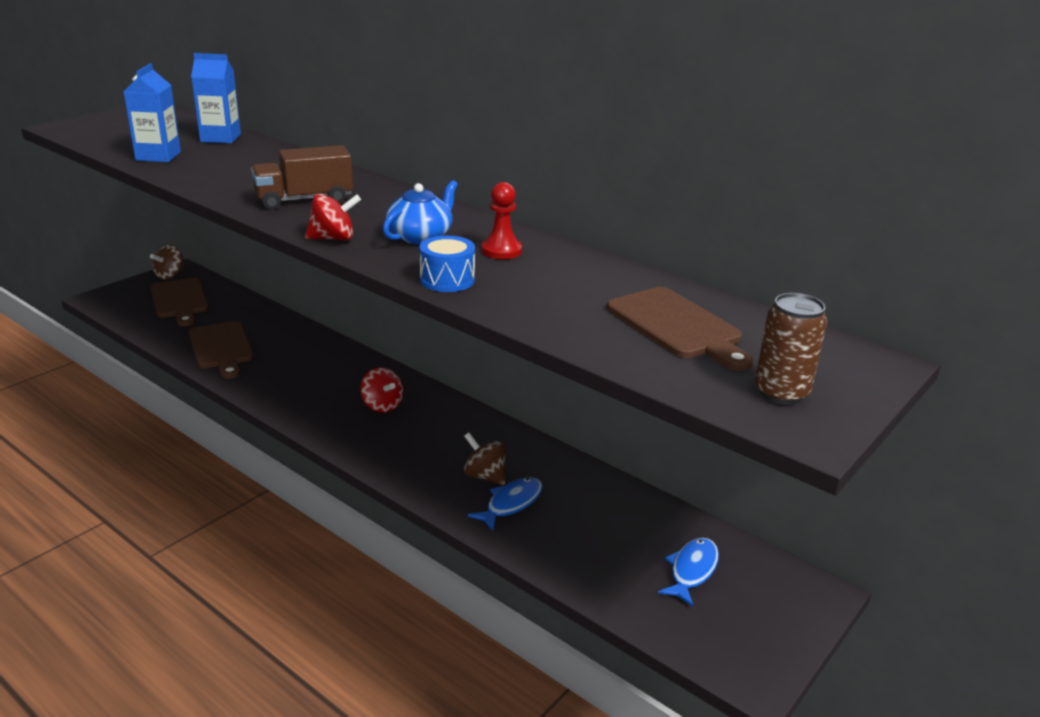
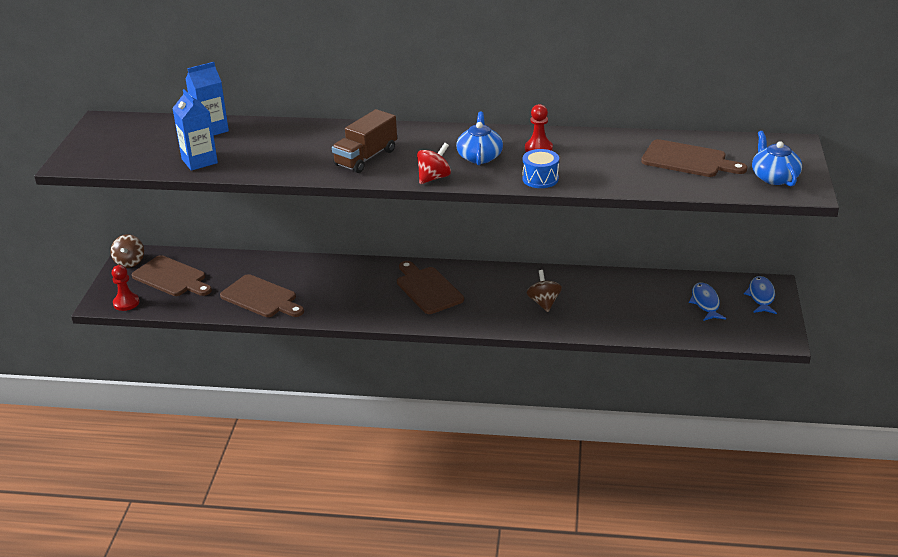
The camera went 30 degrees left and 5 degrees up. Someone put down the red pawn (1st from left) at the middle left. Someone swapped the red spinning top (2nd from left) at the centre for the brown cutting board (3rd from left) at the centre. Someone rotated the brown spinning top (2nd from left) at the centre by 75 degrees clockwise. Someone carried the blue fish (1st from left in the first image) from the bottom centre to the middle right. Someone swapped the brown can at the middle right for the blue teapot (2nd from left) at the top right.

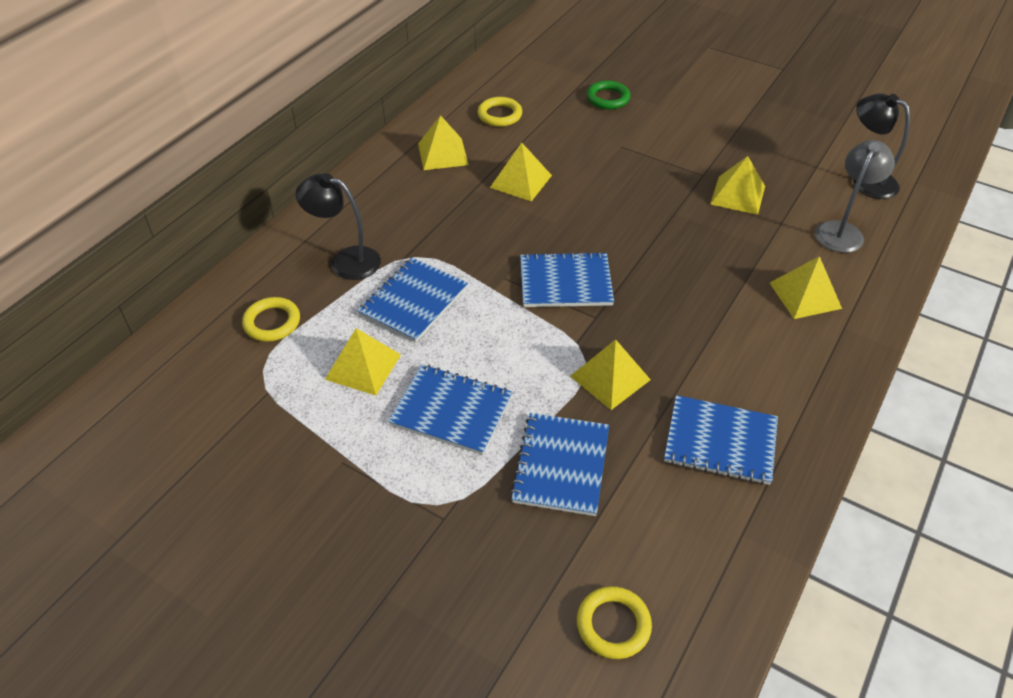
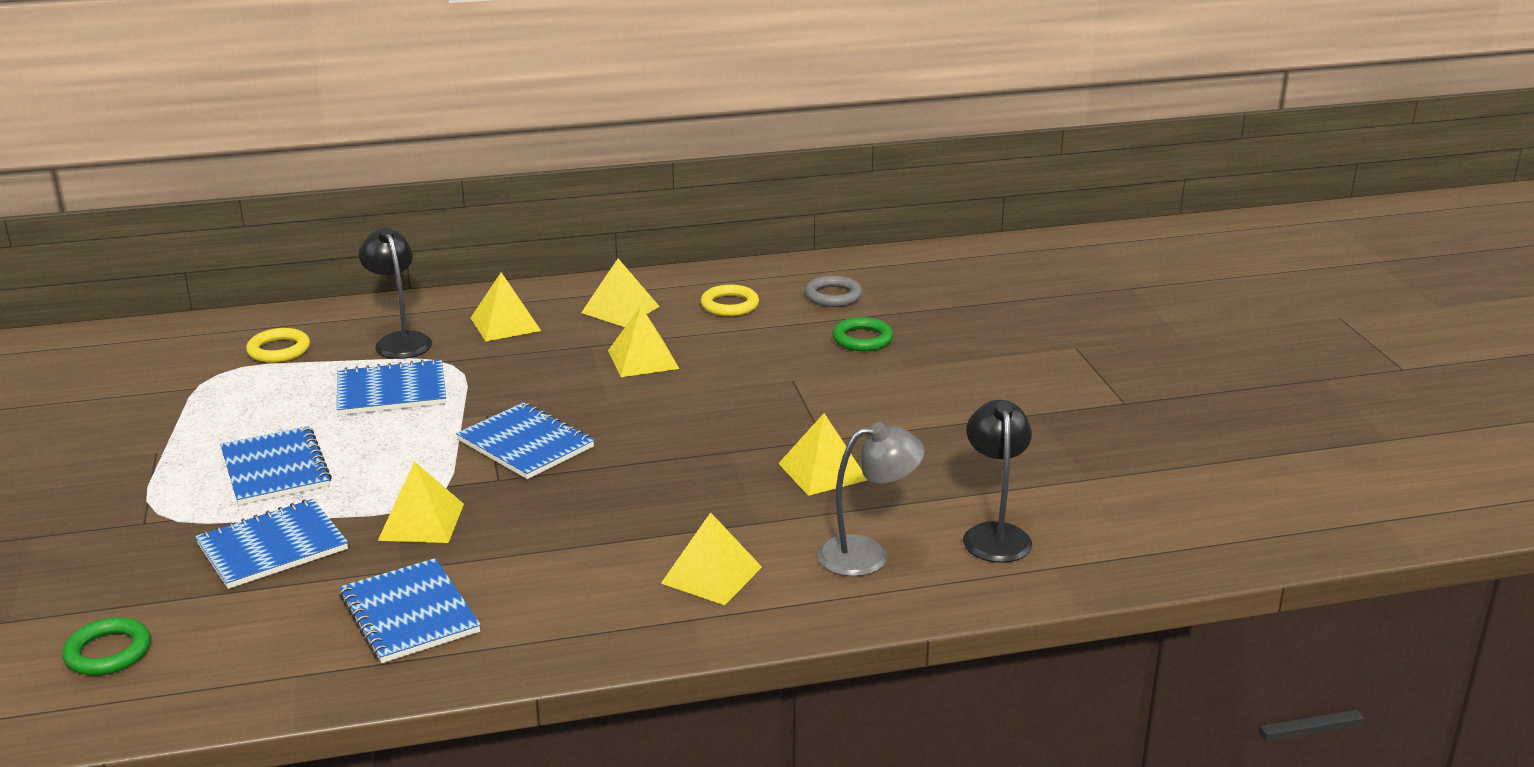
The camera went 45 degrees right and 20 degrees down. Someone repainted the yellow ring (3rd from left) at the bottom centre, which became the green ring (1st from left) at the bottom left. Someone carried the yellow pyramid (1st from left in the first image) from the centre to the middle left. Someone put down the grey ring at the centre.

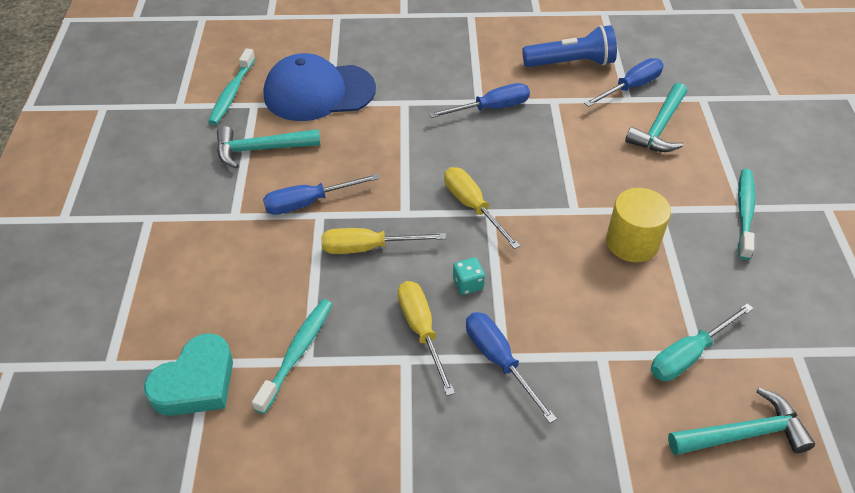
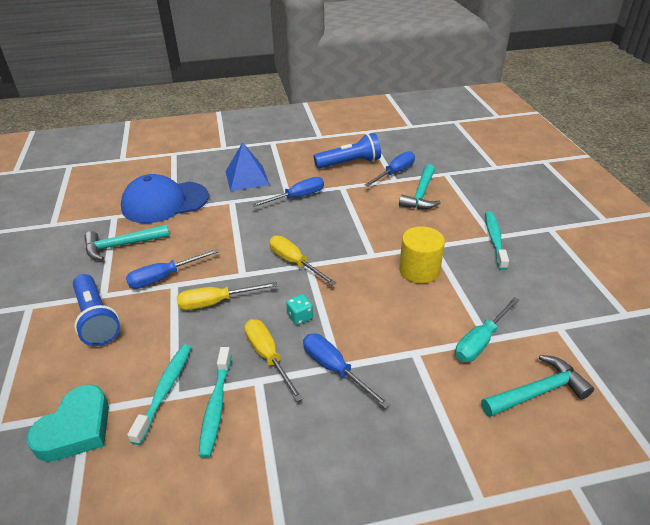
The camera went 10 degrees left and 10 degrees down. Someone put down the blue flashlight (1st from left) at the middle left. Someone carried the turquoise toothbrush (1st from left in the first image) from the top left to the bottom left. Someone put down the blue pyramid at the top centre.

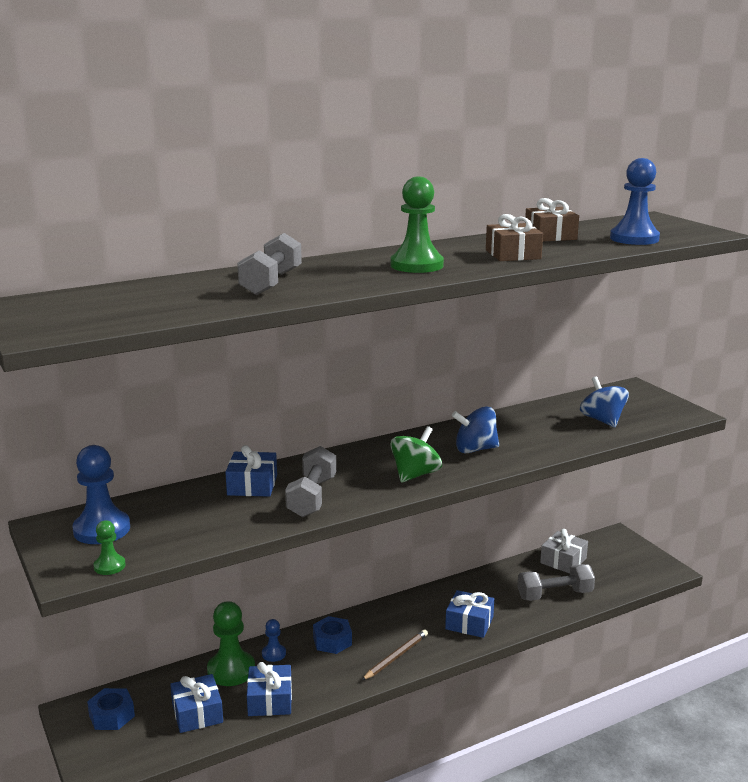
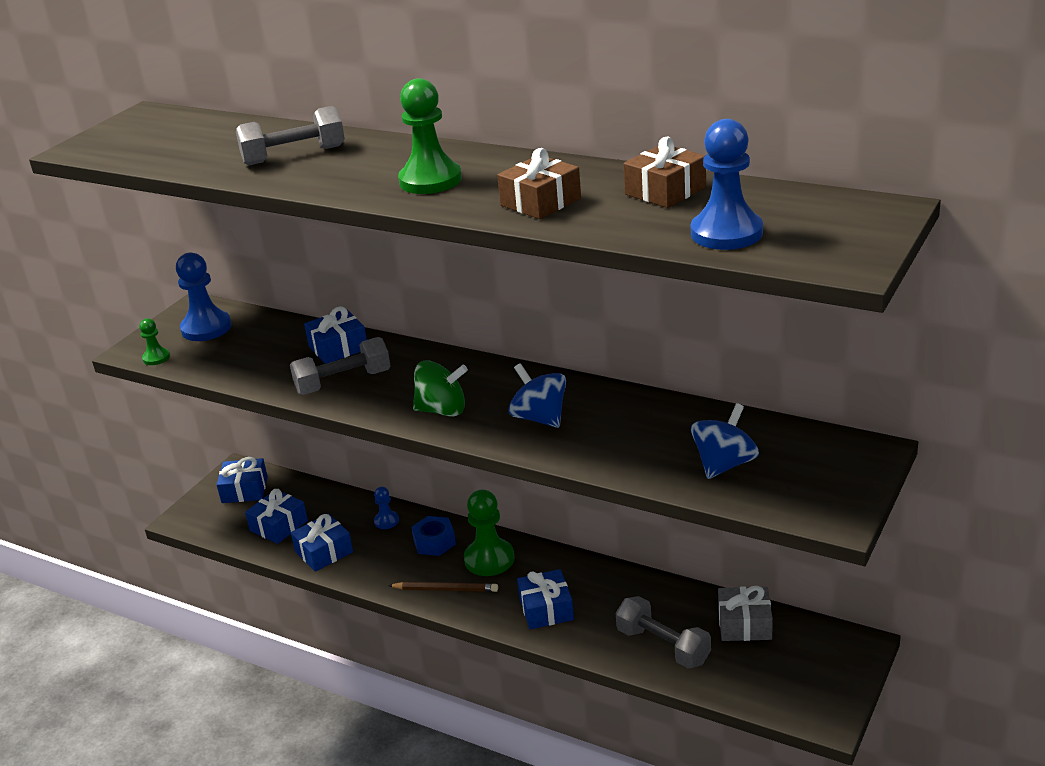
The camera went 60 degrees right and 10 degrees up. Someone swapped the blue nut (1st from left) at the bottom left for the blue gift (1st from left) at the middle left. Someone carried the green pawn (2nd from left in the first image) from the bottom left to the bottom centre.

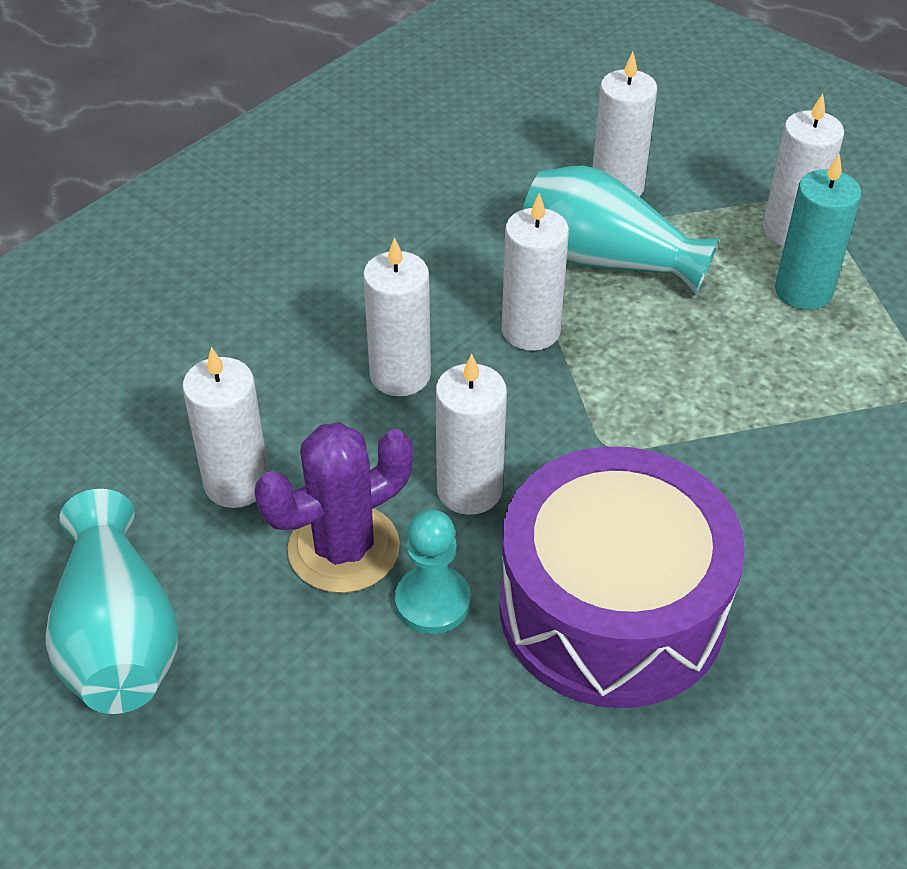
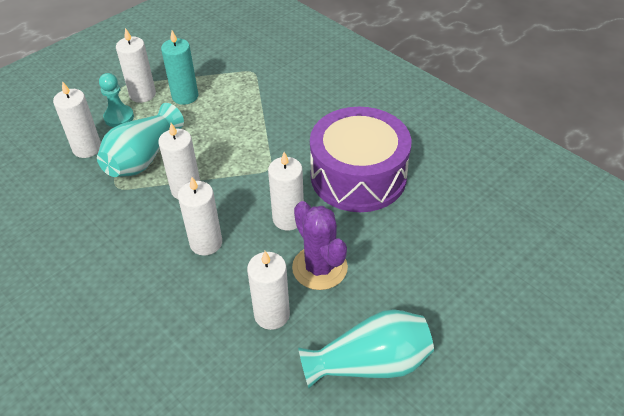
The camera went 85 degrees left and 0 degrees up. Someone carried the turquoise pawn from the centre to the top left.

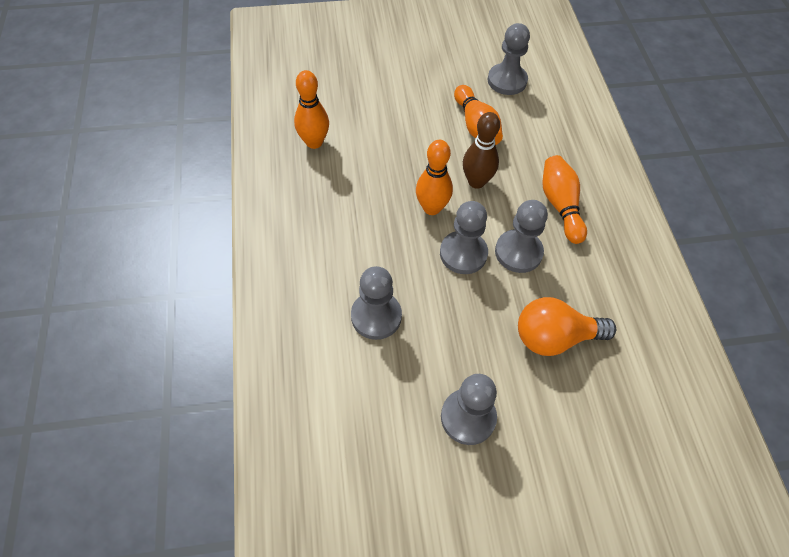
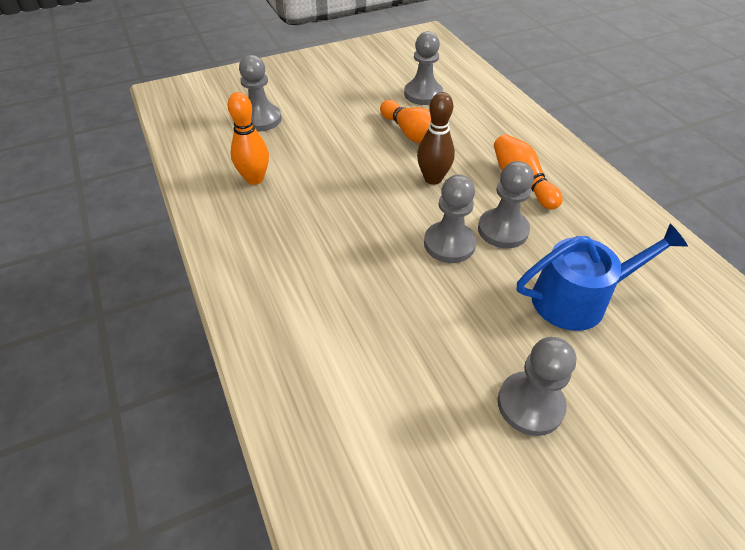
The camera went 15 degrees left and 10 degrees down. Someone carried the grey pawn (1st from left) from the centre to the top centre. Someone swapped the orange light bulb at the middle right for the blue watering can at the middle right. Someone took away the orange bowling pin (2nd from left) at the top centre.

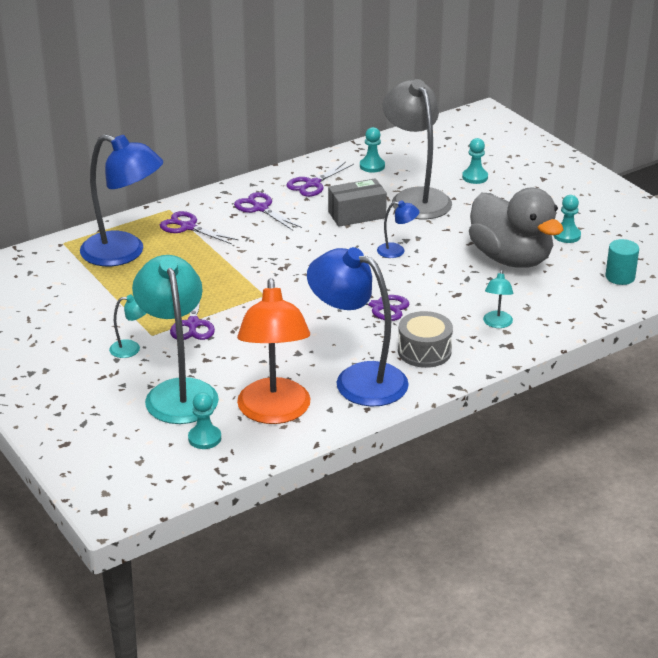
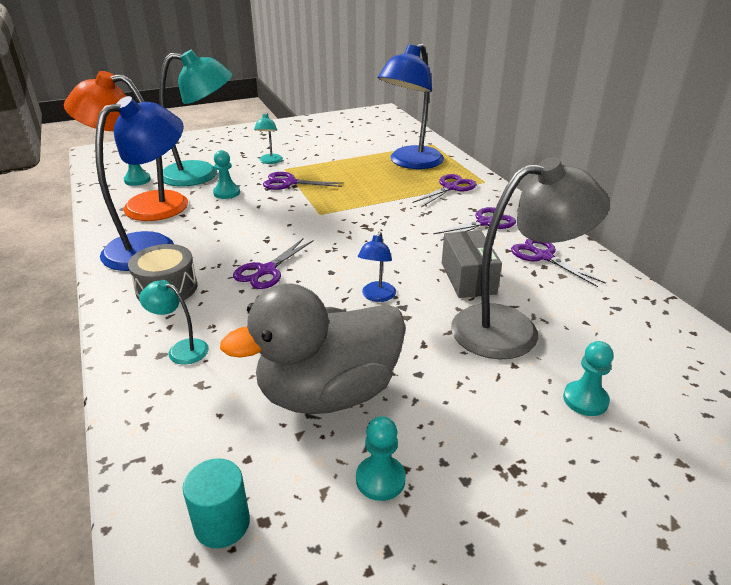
The camera went 100 degrees right and 0 degrees up. Someone carried the turquoise pawn (2nd from left) from the top centre to the top left.

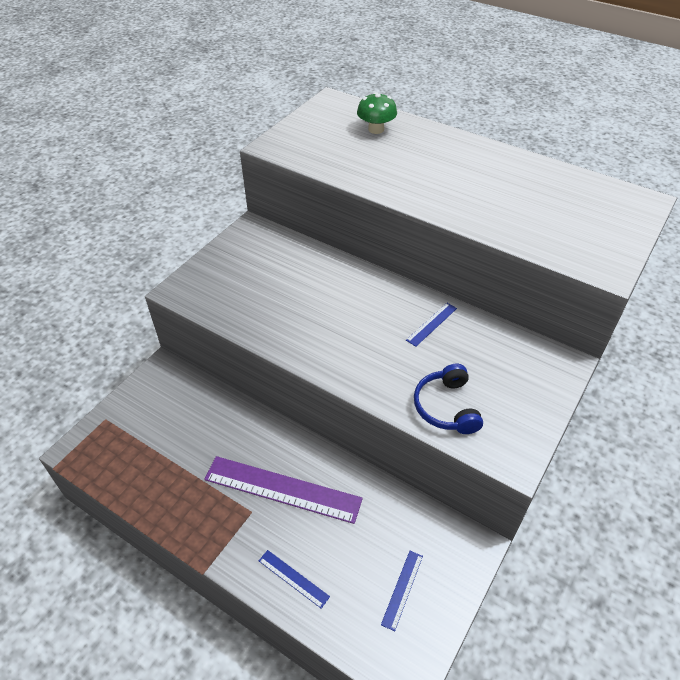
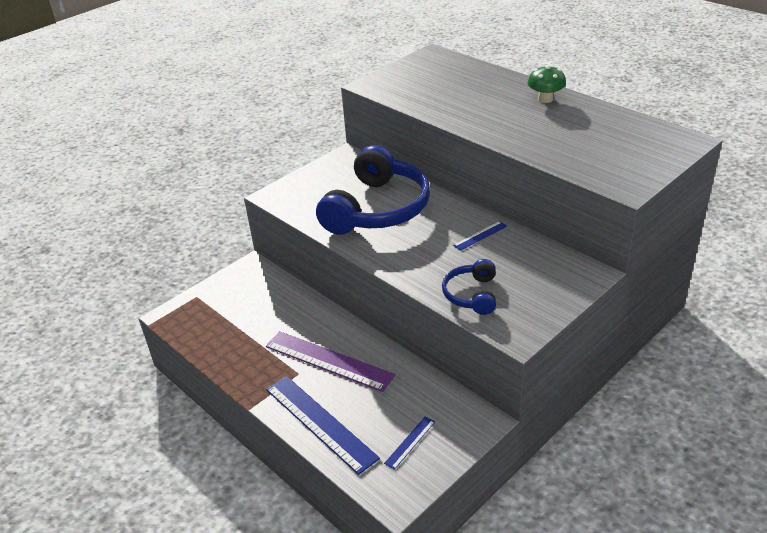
The camera went 15 degrees right and 10 degrees down. Someone scaled the blue ruler (1st from left) at the bottom centre by 2.17. Someone put down the blue headphones (1st from left) at the centre. Someone carried the green mushroom from the top centre to the top right.

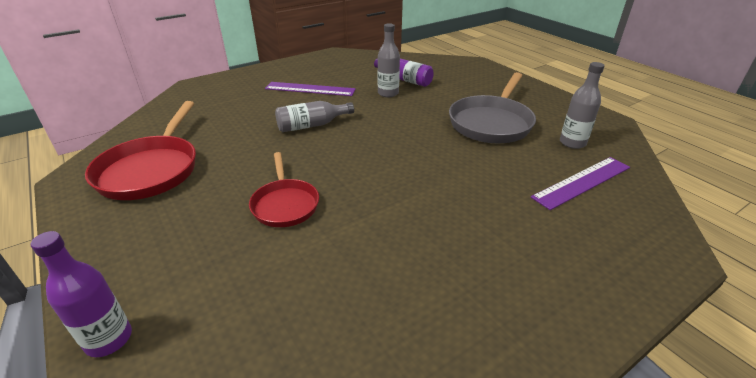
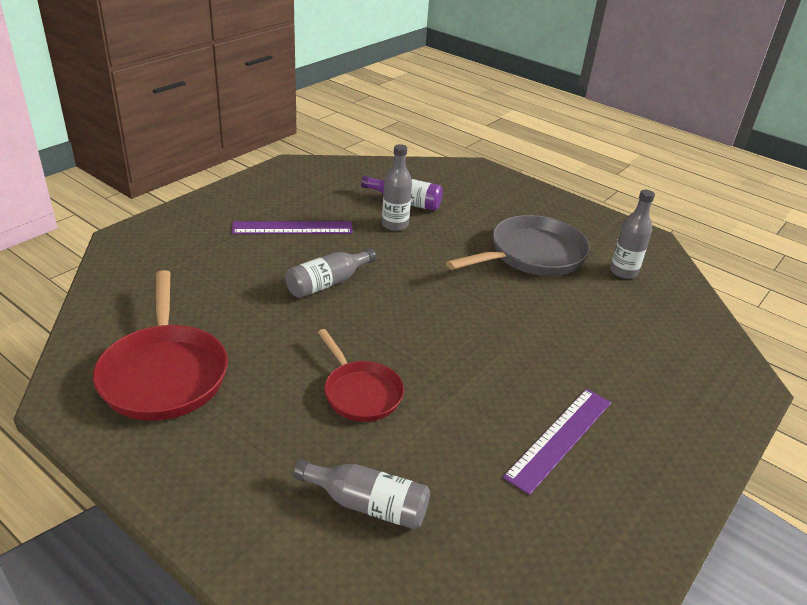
The camera went 20 degrees left and 0 degrees up. Someone put down the grey bottle (2nd from left) at the bottom centre. Someone rotated the grey pan at the top centre by 135 degrees counterclockwise. Someone carried the purple ruler (2nd from left) from the middle right to the bottom right. Someone took away the purple bottle (1st from left) at the bottom left.

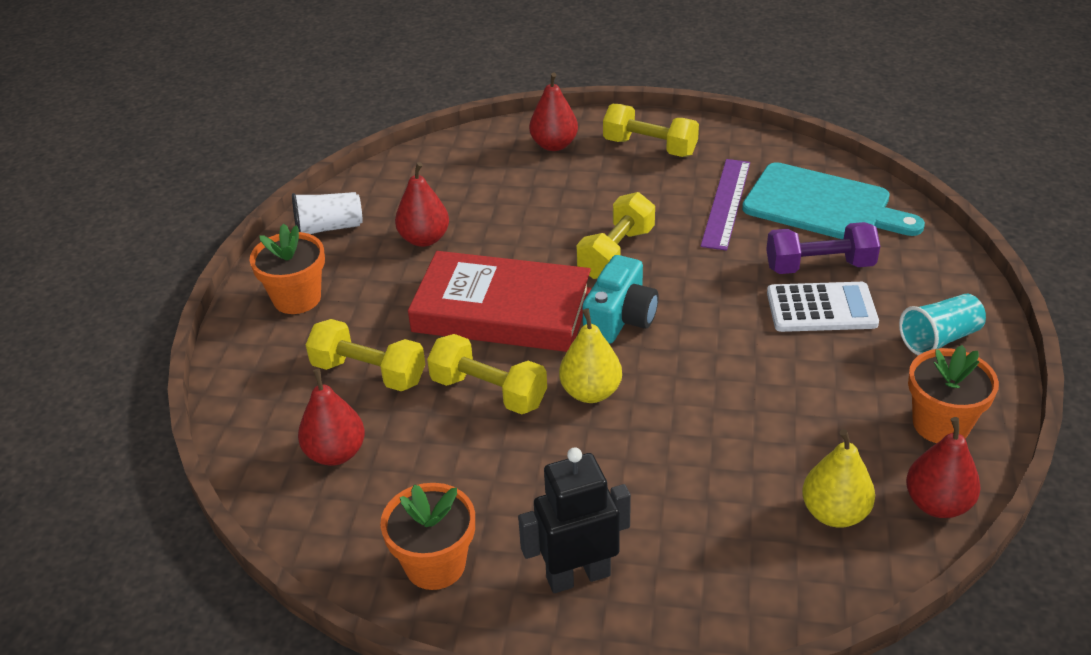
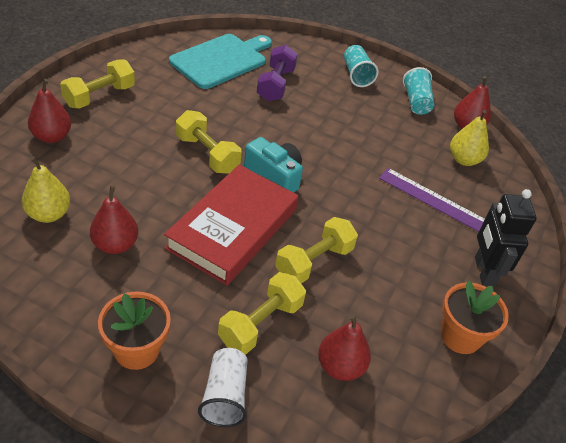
The camera went 80 degrees left and 5 degrees up. Someone carried the yellow pear (1st from left) from the centre to the middle left. Someone carried the white cup from the top left to the bottom centre. Someone carried the purple ruler from the top centre to the middle right. Someone swapped the orange flower pot (3rd from left) at the middle right for the turquoise cup (2nd from left) at the top right. Someone took away the white calculator at the middle right.

